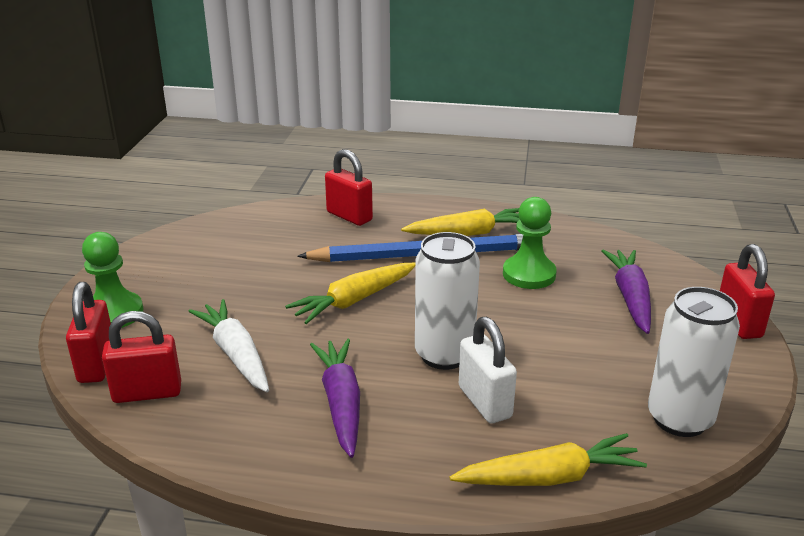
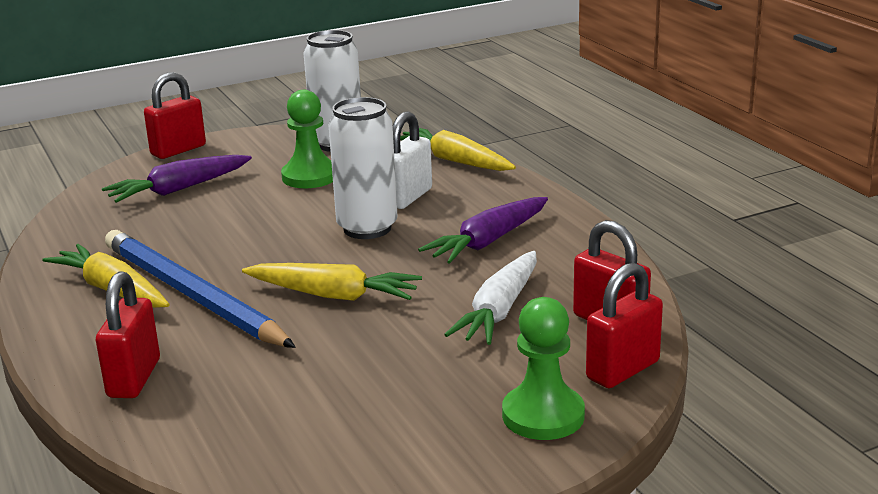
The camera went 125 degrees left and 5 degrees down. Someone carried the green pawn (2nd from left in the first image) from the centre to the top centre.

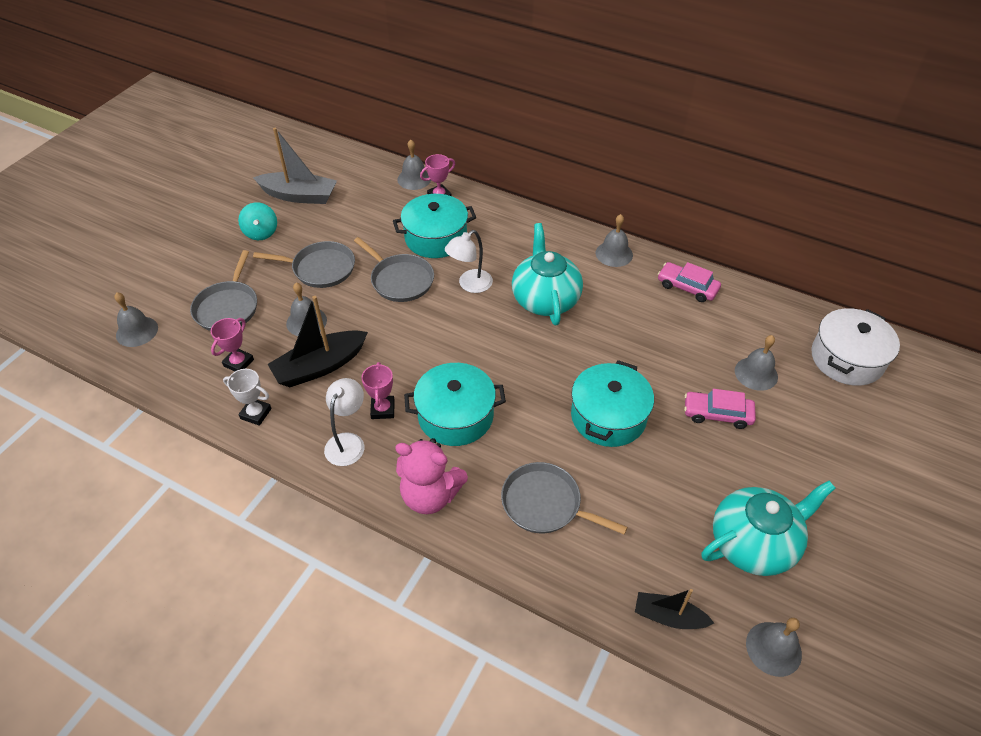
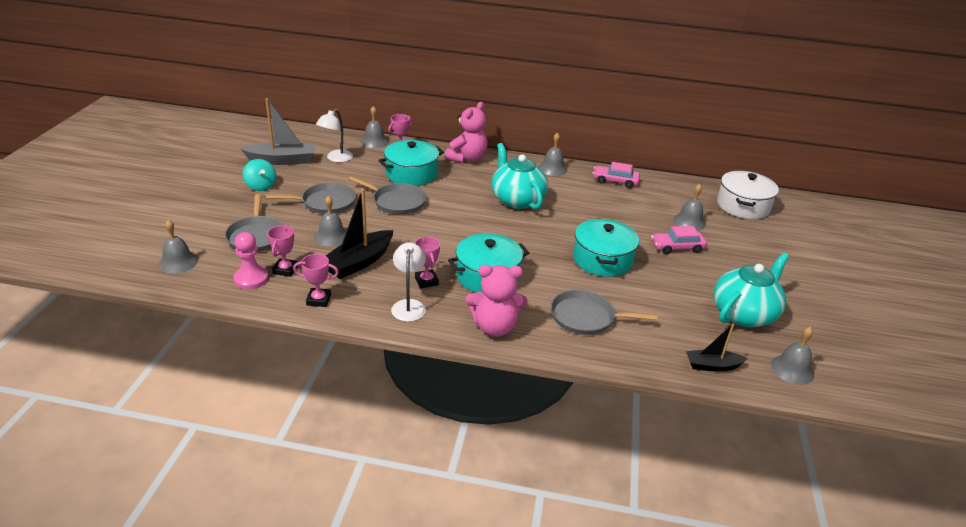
The camera went 20 degrees left and 15 degrees down. Someone put down the pink pawn at the middle left. Someone repainted the white trophy at the middle left, which became the pink trophy (2nd from left) at the middle left. Someone carried the white lamp (2nd from left in the first image) from the centre to the top centre. Someone put down the pink teddy bear (1st from left) at the top centre.

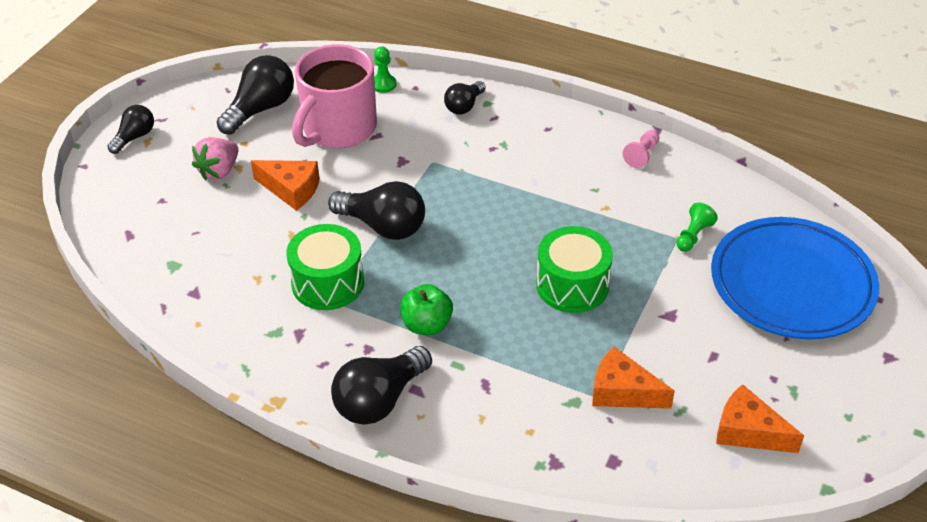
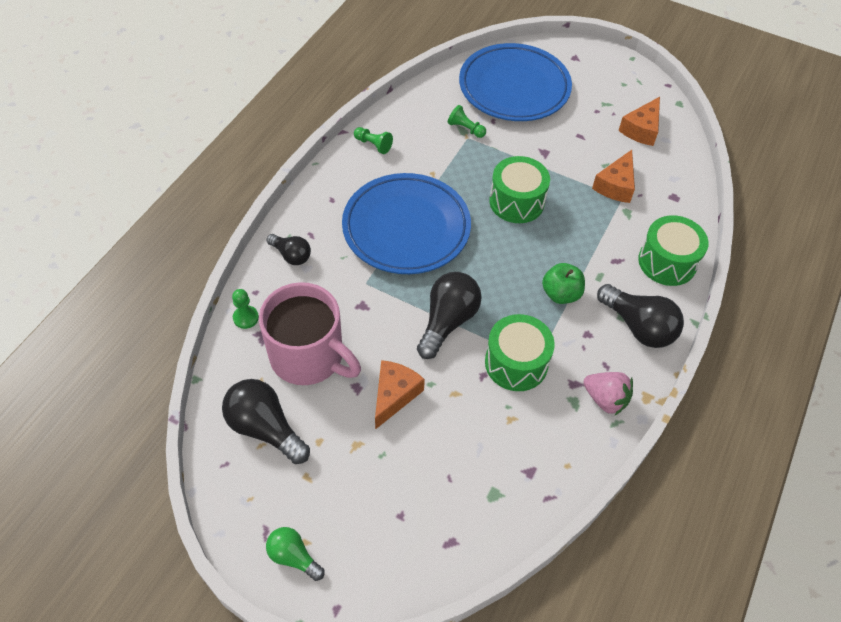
The camera went 90 degrees left and 10 degrees up. Someone repainted the black light bulb (1st from left) at the top left, which became the green light bulb at the bottom centre. Someone put down the blue plate (1st from left) at the centre. Someone repainted the pink pawn at the top right, which became the green pawn (2nd from left) at the top centre. Someone carried the pink strawberry from the top left to the middle right. Someone put down the green drum (3rd from left) at the middle right.

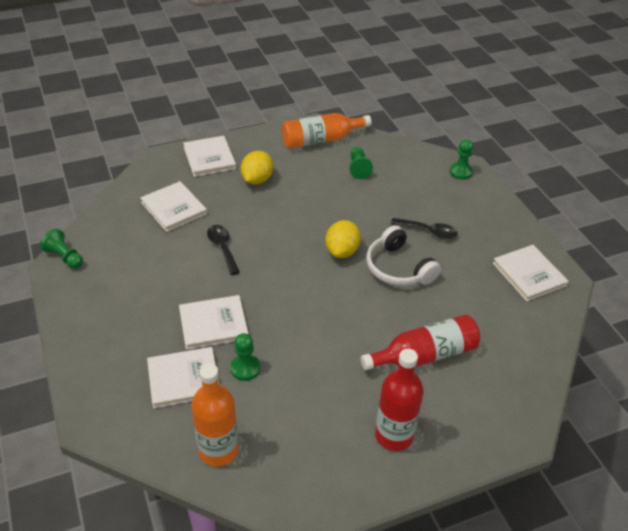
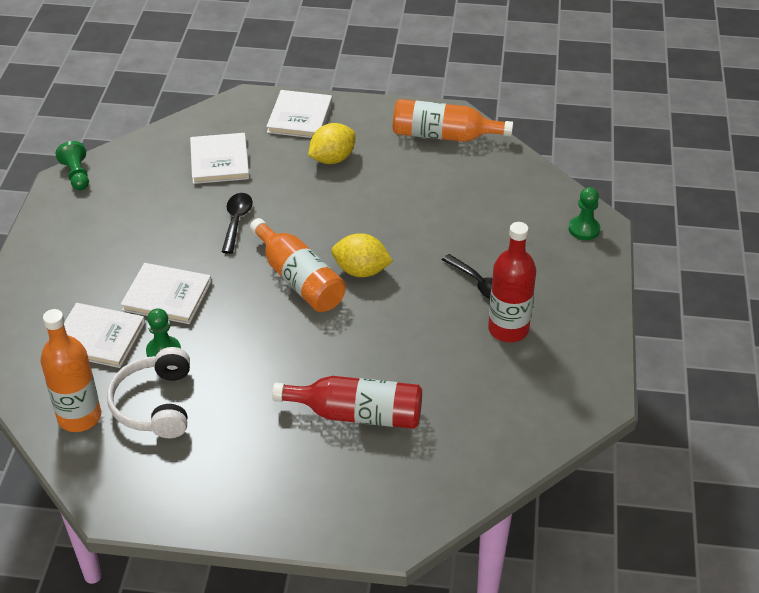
The camera went 30 degrees right and 0 degrees up. Someone carried the white headphones from the centre to the middle left. Someone put down the orange bottle (2nd from left) at the centre. Someone rotated the yellow lemon (2nd from left) at the centre by 60 degrees clockwise. Someone carried the red bottle (1st from left in the first image) from the bottom centre to the middle right. Someone took away the green pawn (3rd from left) at the top centre. Someone took away the white book (5th from left) at the middle right.

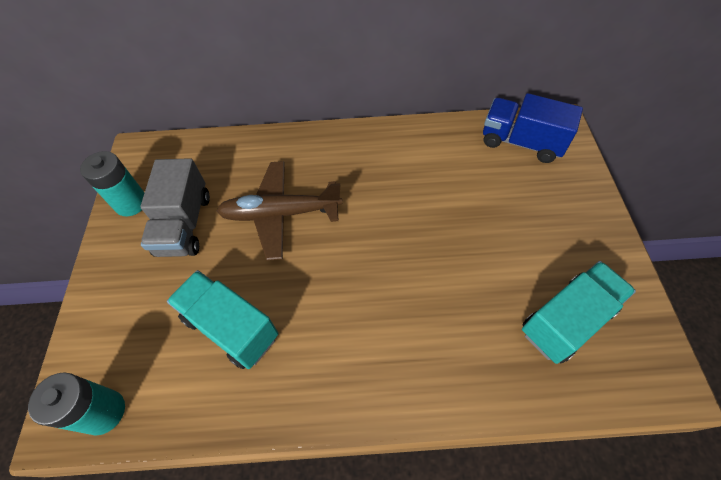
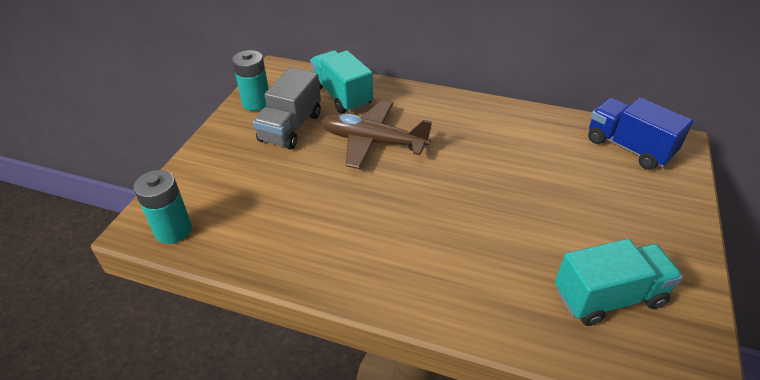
The camera went 20 degrees right and 15 degrees down. Someone carried the turquoise truck (1st from left) from the middle left to the top centre.

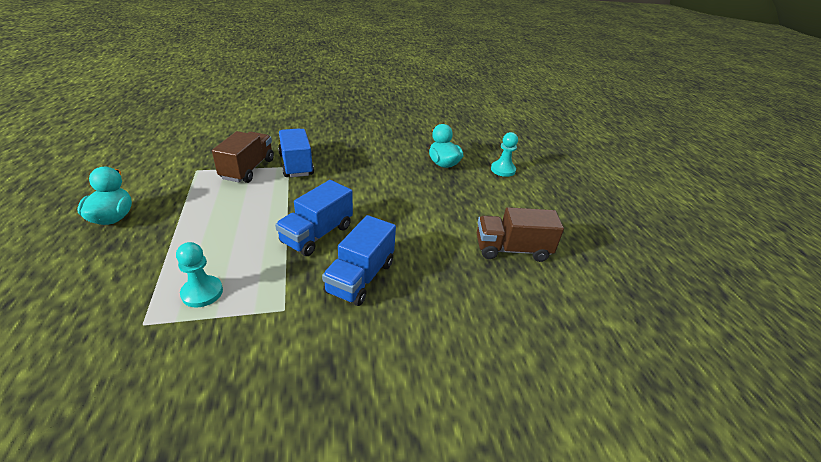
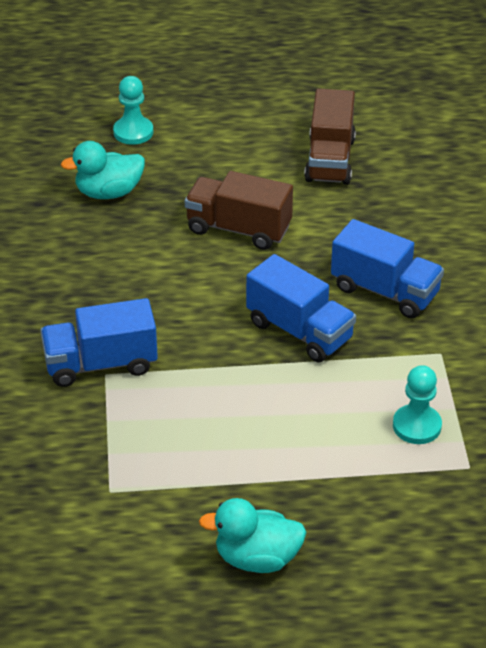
The camera went 80 degrees left and 5 degrees up. Someone carried the brown truck (1st from left) from the middle left to the top centre.

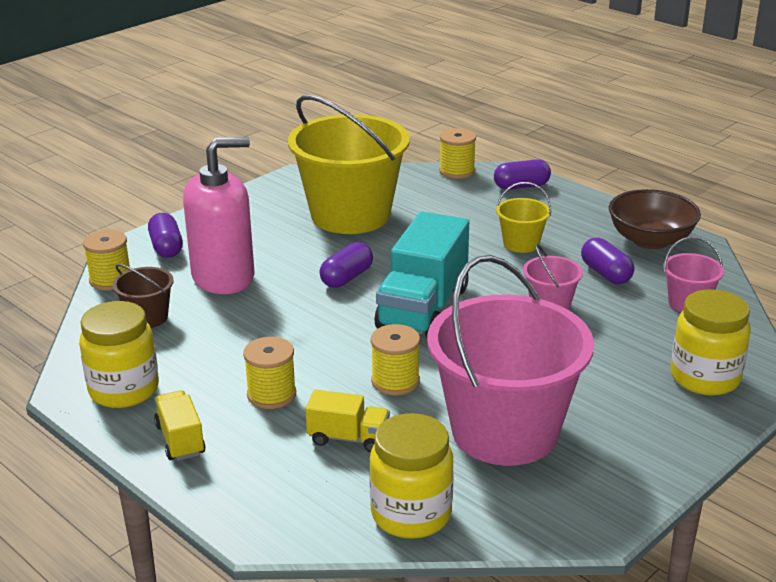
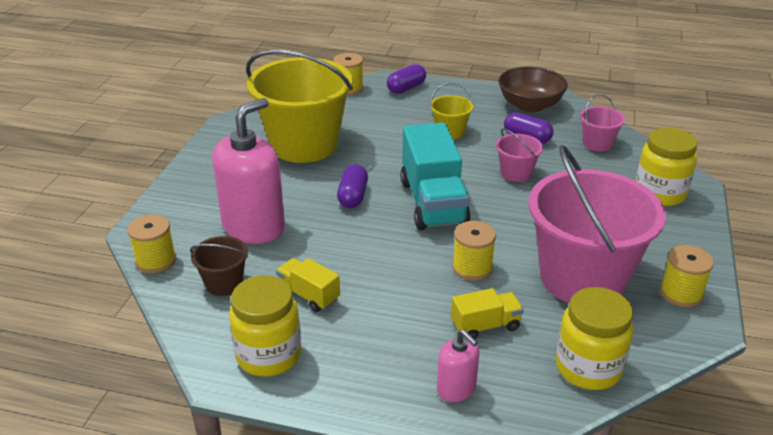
The camera went 30 degrees left and 5 degrees up. Someone carried the yellow truck (1st from left) from the bottom left to the centre. Someone put down the pink soap dispenser (2nd from left) at the bottom centre. Someone carried the yellow spool (2nd from left in the first image) from the centre to the middle right. Someone took away the purple capsule (1st from left) at the middle left.

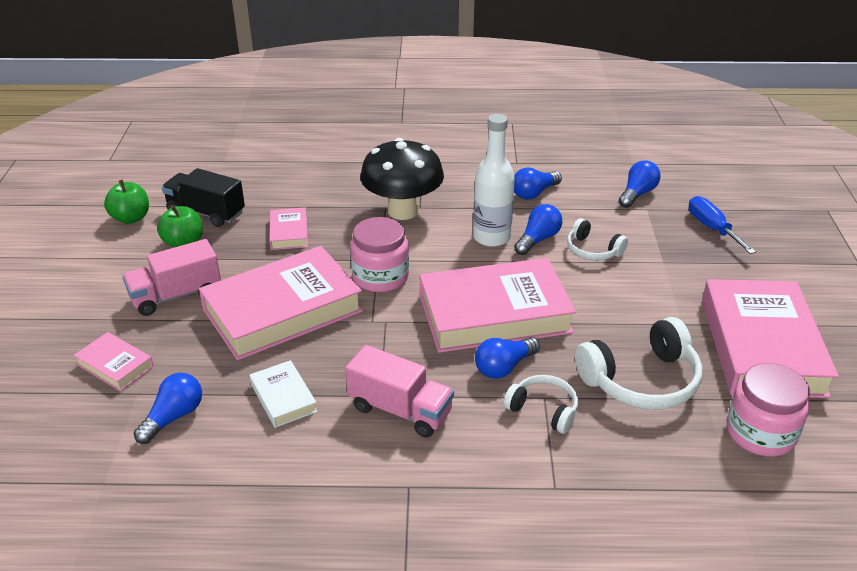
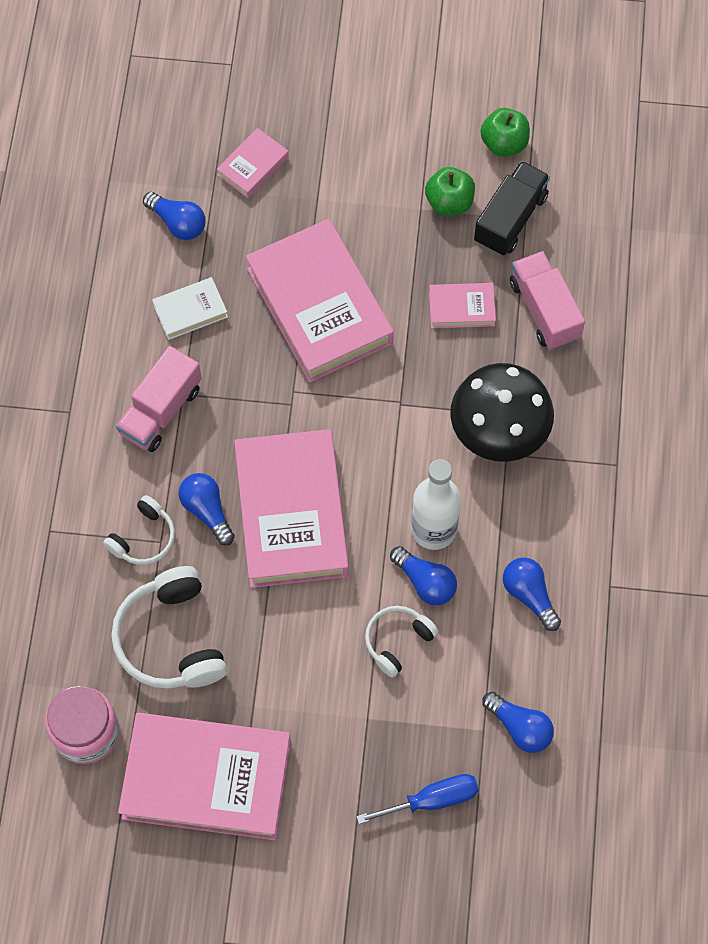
The camera went 95 degrees right and 30 degrees up. Someone carried the pink truck (1st from left in the first image) from the middle left to the top right. Someone took away the pink jar (1st from left) at the centre.

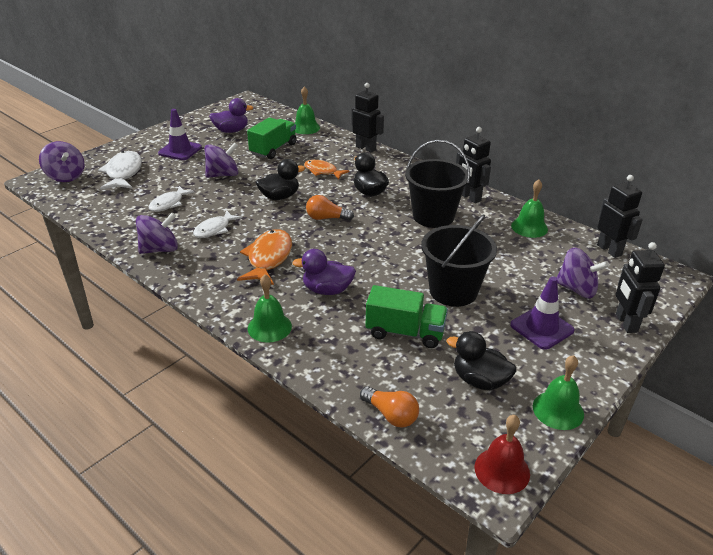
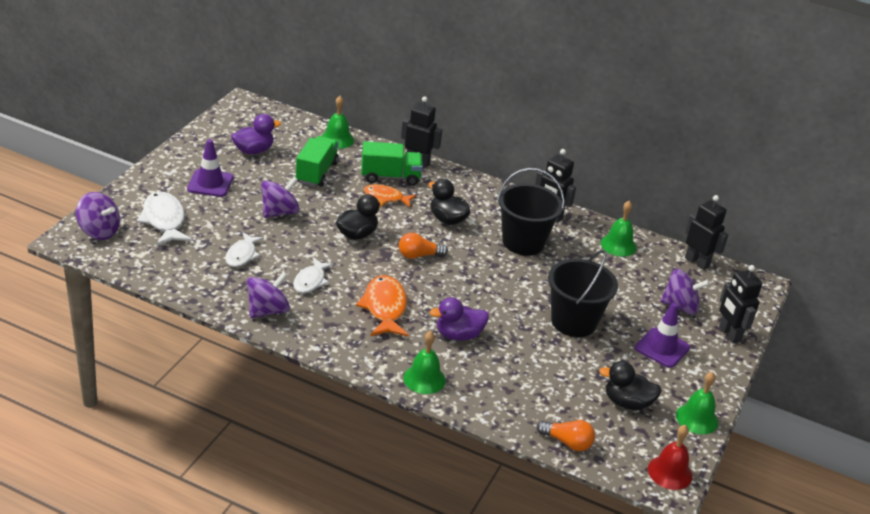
The camera went 20 degrees left and 0 degrees up. Someone carried the green truck (2nd from left) from the centre to the top centre.

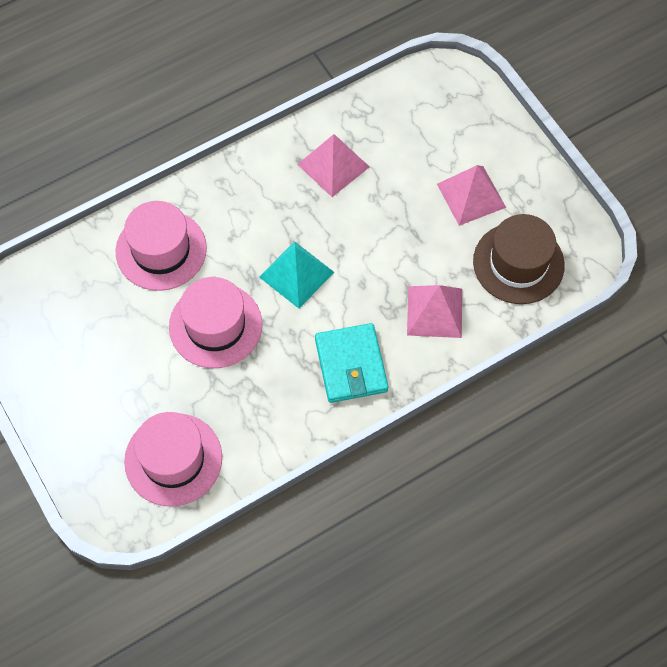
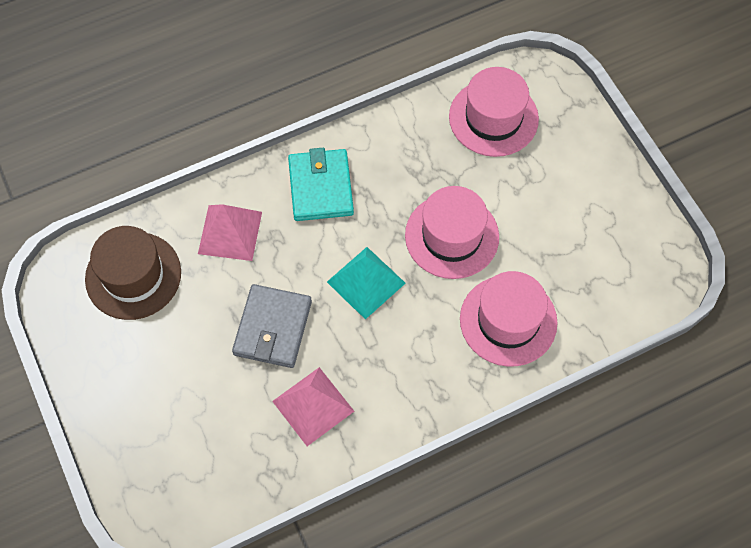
The camera went 175 degrees left and 0 degrees up. Someone put down the grey wallet at the centre. Someone took away the pink pyramid (3rd from left) at the top right.

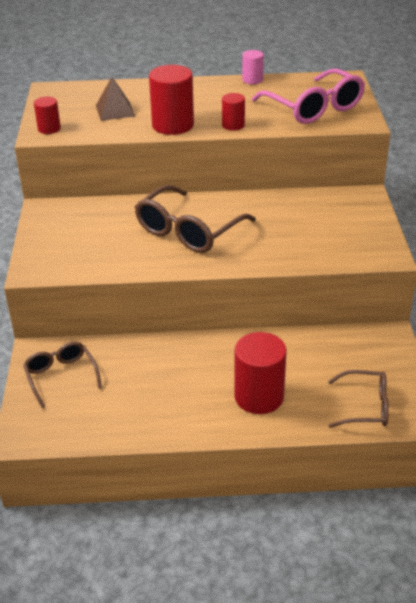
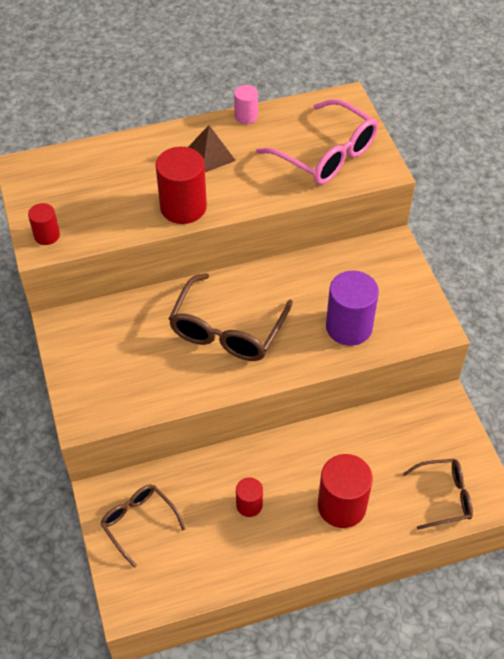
The camera went 15 degrees left and 15 degrees up. Someone carried the brown pyramid from the top left to the top centre. Someone carried the red cylinder (3rd from left) from the top centre to the bottom centre. Someone put down the purple cylinder at the middle right.

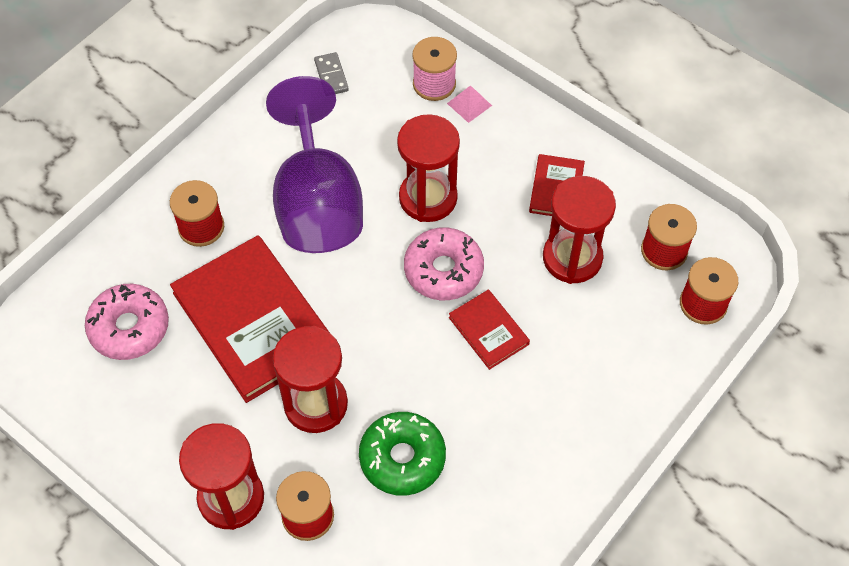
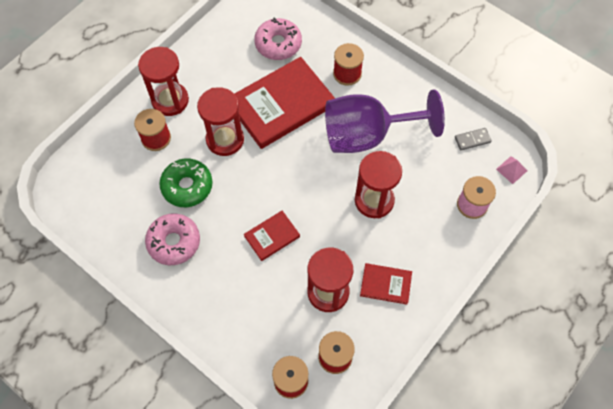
The camera went 90 degrees right and 5 degrees up. Someone carried the pink donut (2nd from left in the first image) from the centre to the middle left. Someone carried the pink pyramid from the top centre to the middle right.

